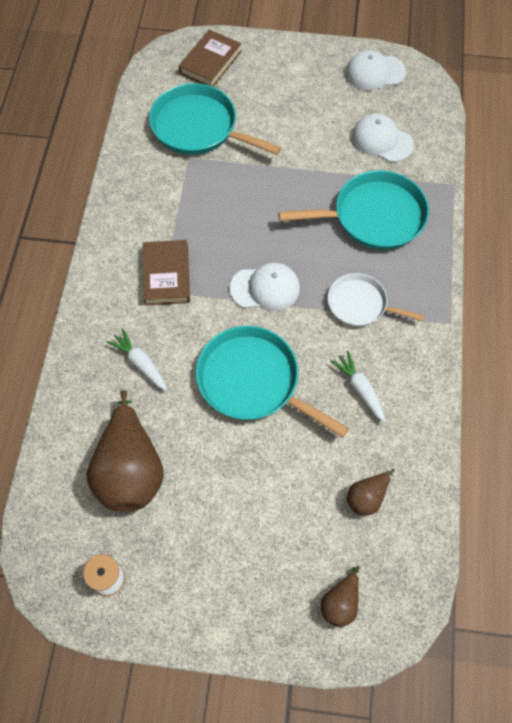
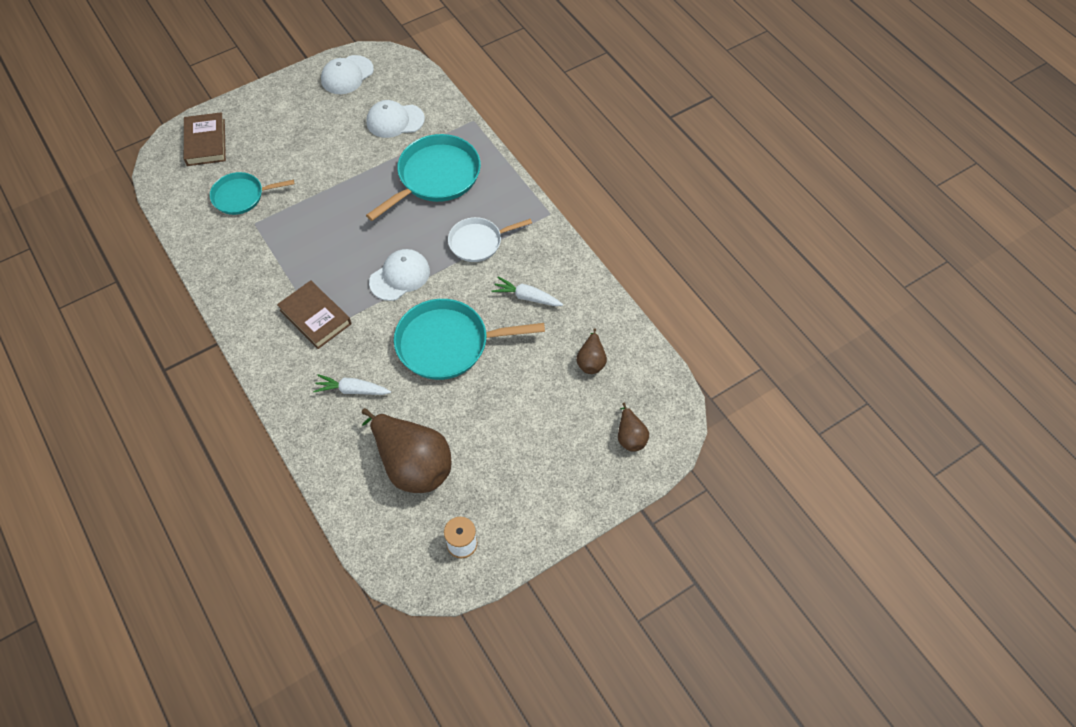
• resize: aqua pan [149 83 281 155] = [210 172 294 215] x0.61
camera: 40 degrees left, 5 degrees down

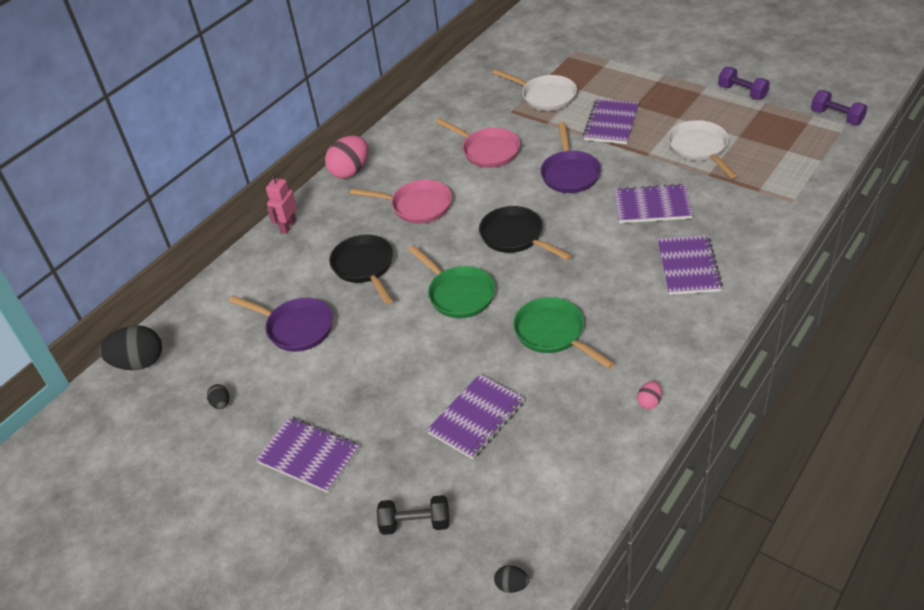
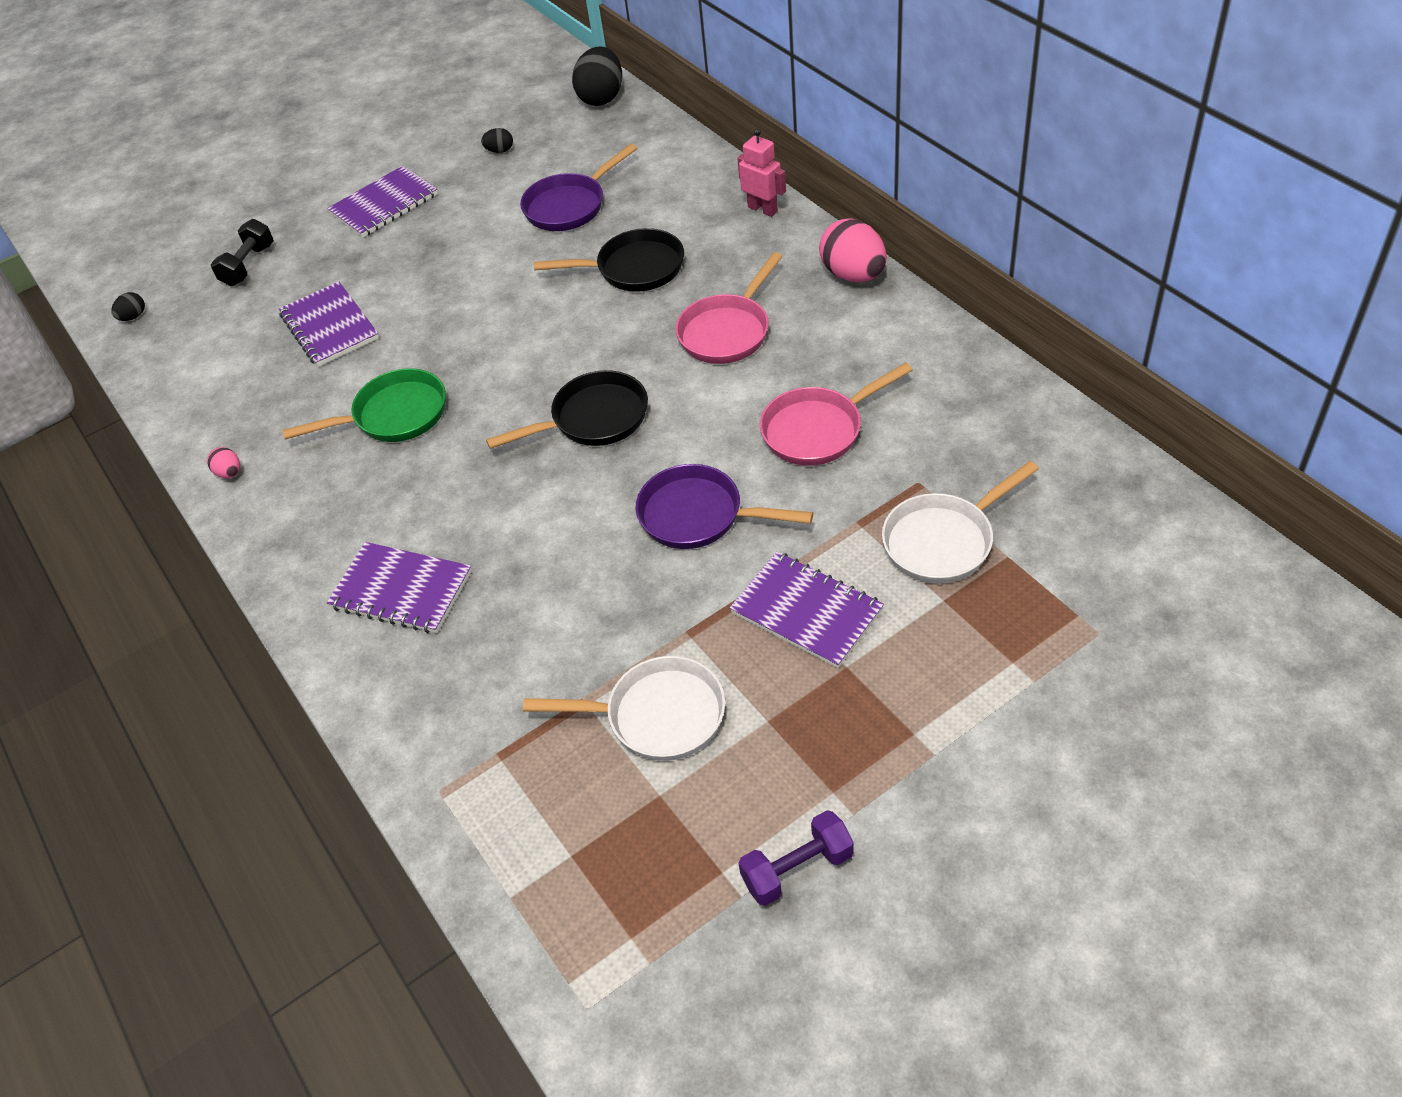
• delete: green pan [408 245 495 318]
• delete: purple exercise book [614 183 693 223]
• delete: purple free weight [811 90 868 125]
camera: 110 degrees right, 5 degrees up

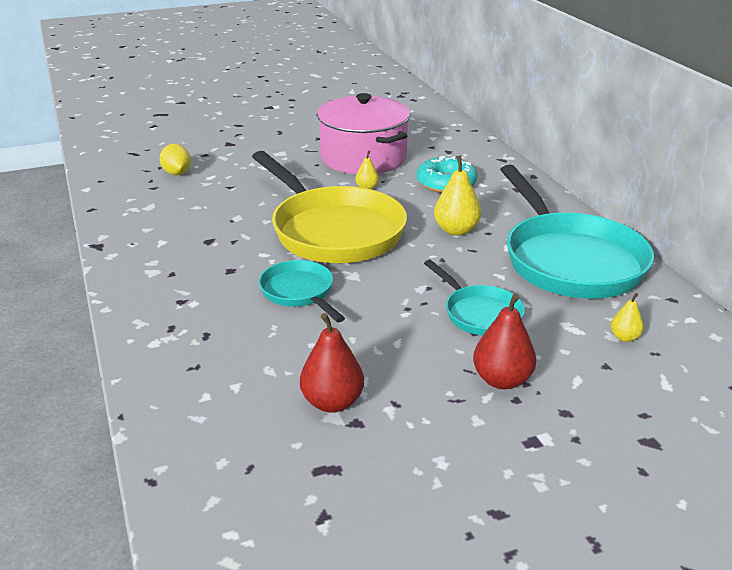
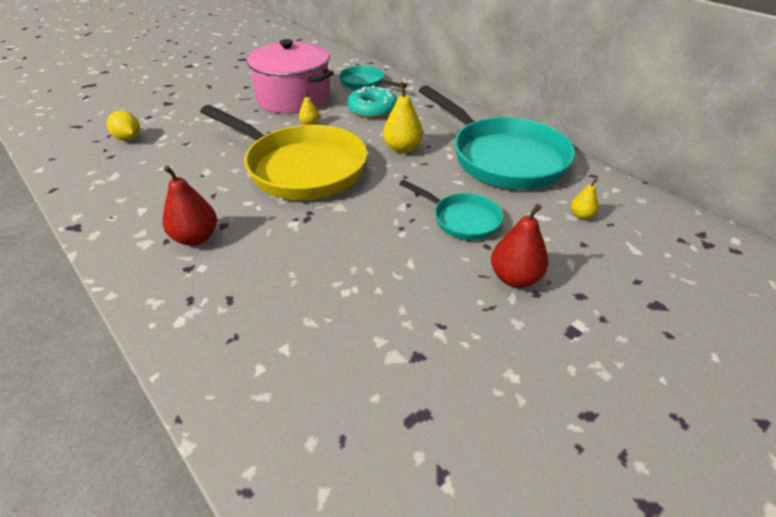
• move: crimson toy pear [300 313 364 412] to [163 165 217 246]
• move: aqua pan [259 260 345 322] to [339 66 407 90]
camera: 20 degrees left, 10 degrees up

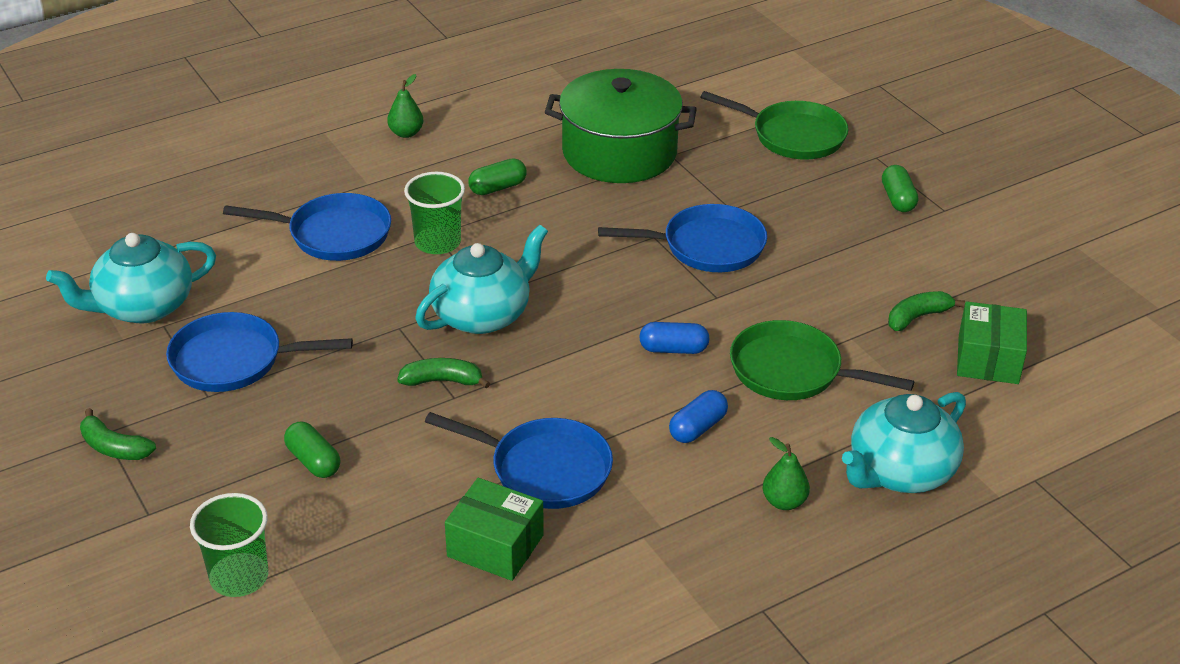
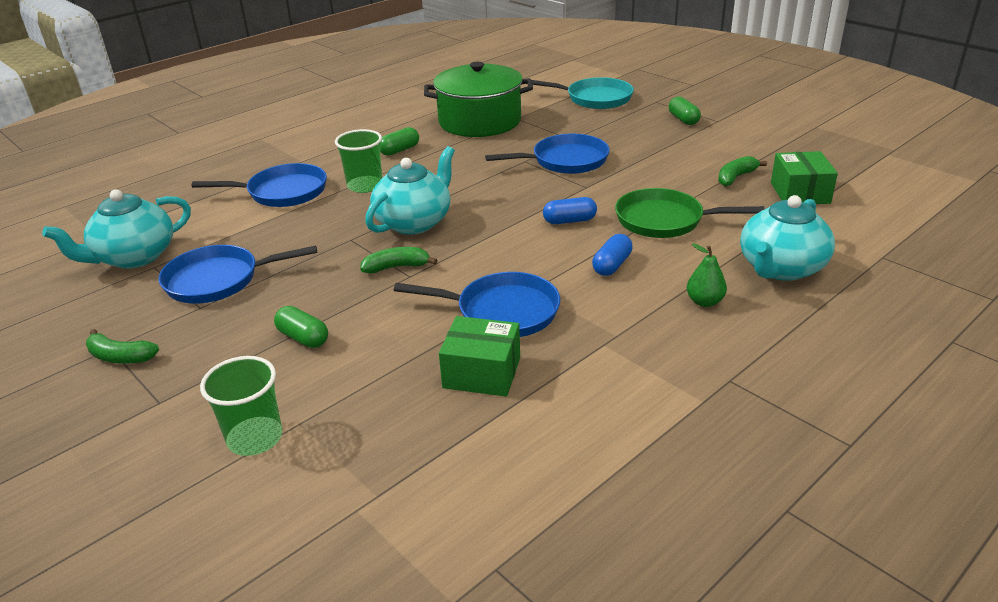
• recolor: green pan [700 91 849 160] to aqua pan [531 77 634 109]
• delete: green toy pear [387 74 423 138]
camera: 10 degrees left, 5 degrees down

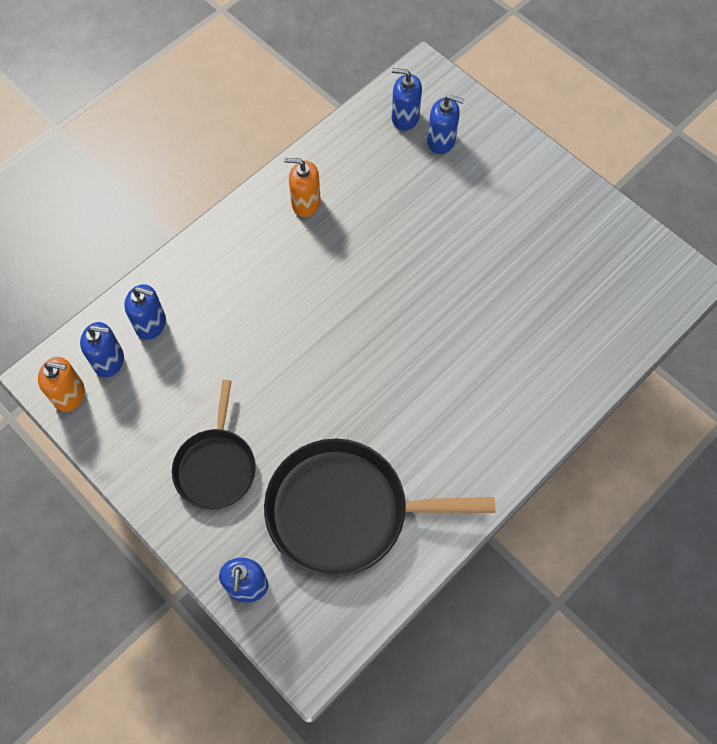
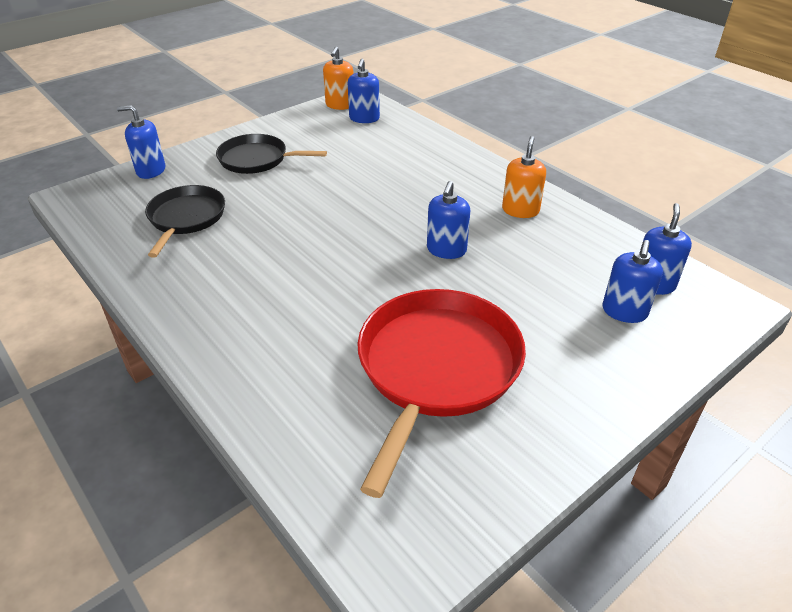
• resize: ebony pan [264 439 495 577] = [145 185 225 258] x0.61
• insert: crimson pan [357 289 526 498]
• move: blue soap dispenser [124 284 166 340] to [427 181 470 259]
camera: 95 degrees right, 25 degrees down

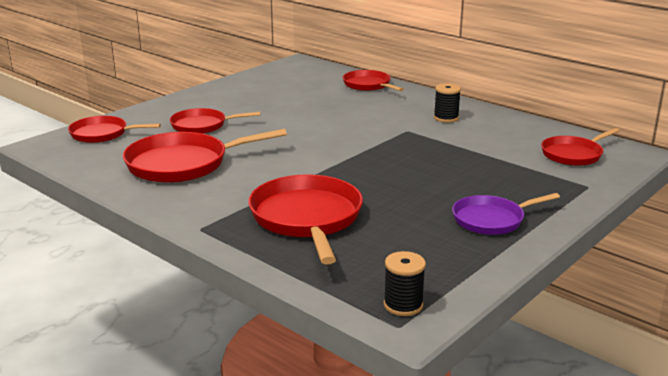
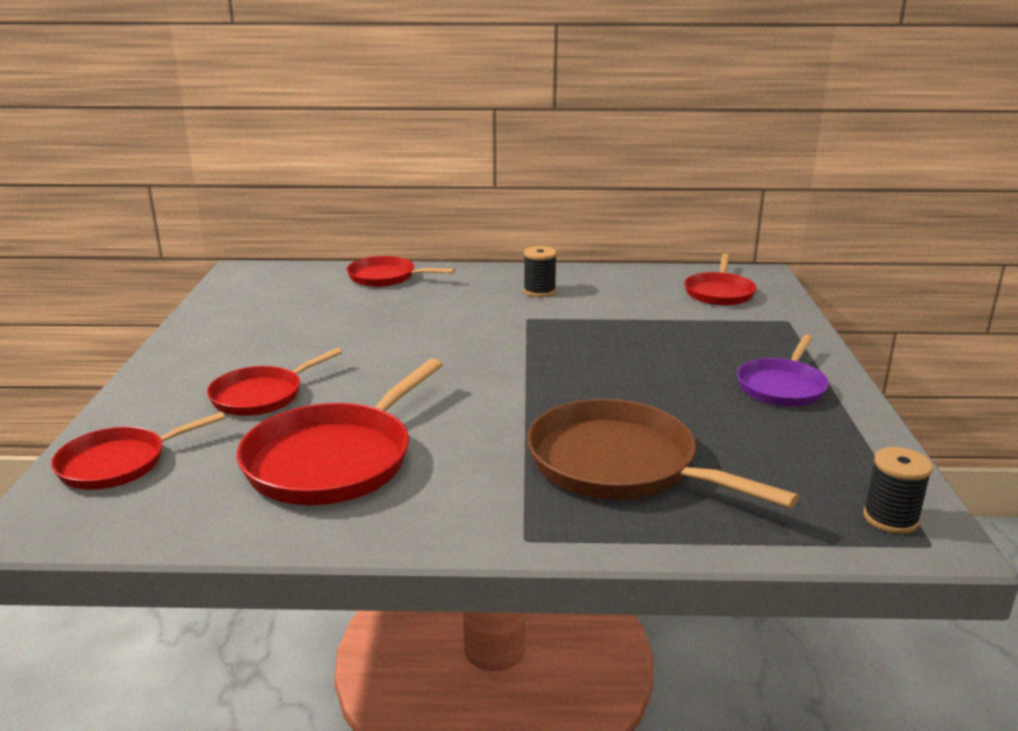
• recolor: crimson pan [248 174 363 265] to brown pan [527 399 799 508]
camera: 40 degrees left, 0 degrees up

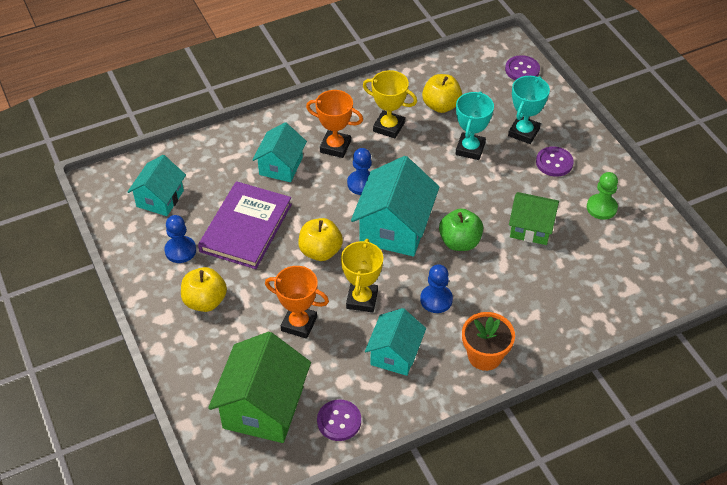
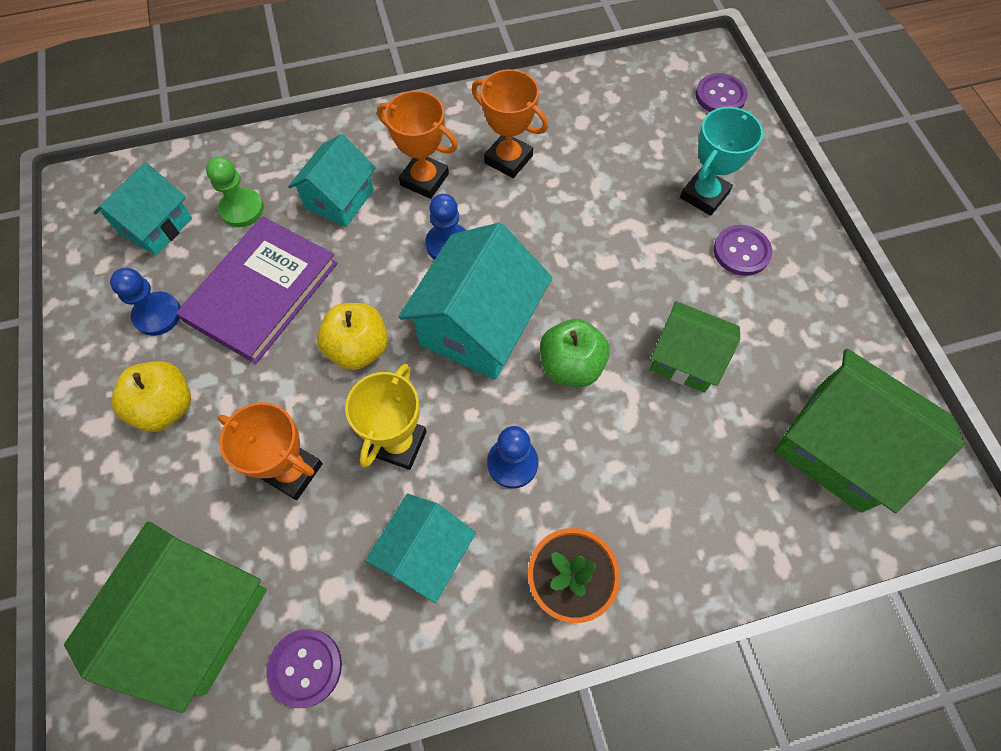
• move: green pawn [587 172 618 220] to [206 156 264 227]
• recolor: yellow trophy [363 70 417 138] to orange-coloured trophy [472 69 548 178]
• insert: green house [774 349 965 513]
• delete: yellow toy apple [422 74 462 113]
• delete: aqua trophy [455 91 494 160]
camera: 10 degrees right, 15 degrees up

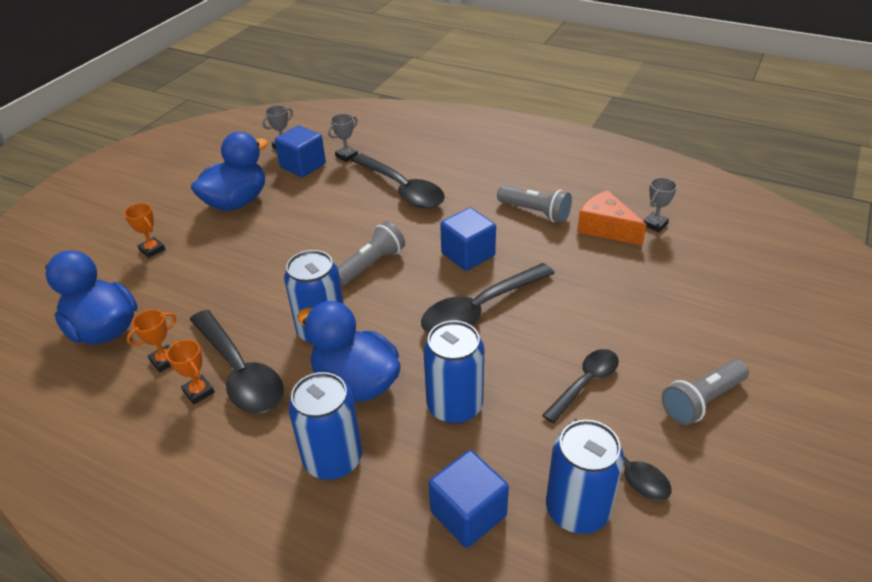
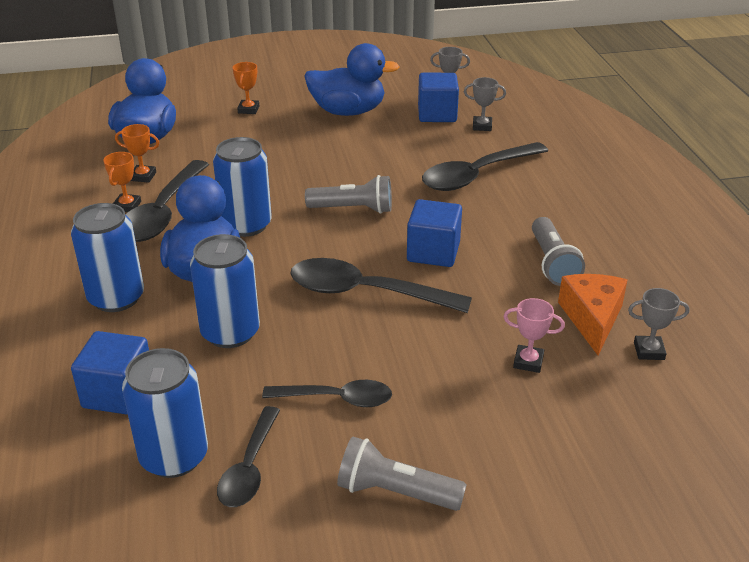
• rotate: ebony teaspoon [351 154 445 209] = [422 142 548 191] 45 degrees clockwise
• insert: rose-pink trophy [503 298 565 373]
camera: 50 degrees right, 5 degrees down

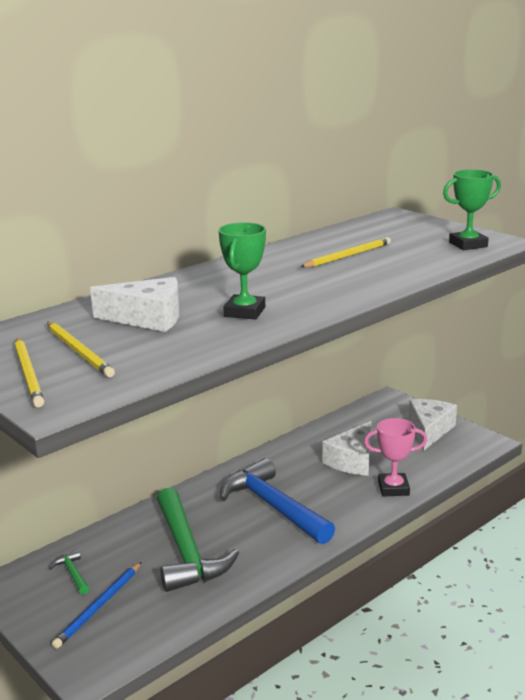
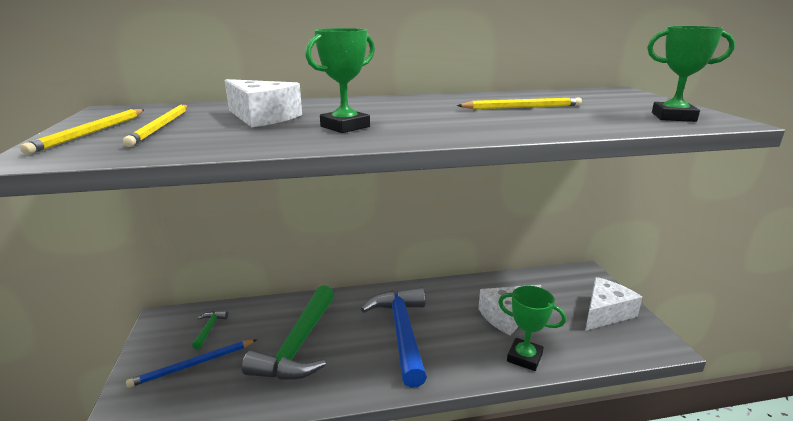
• recolor: rose-pink trophy [364 418 427 497] to green trophy [498 286 566 371]
camera: 30 degrees right, 0 degrees up

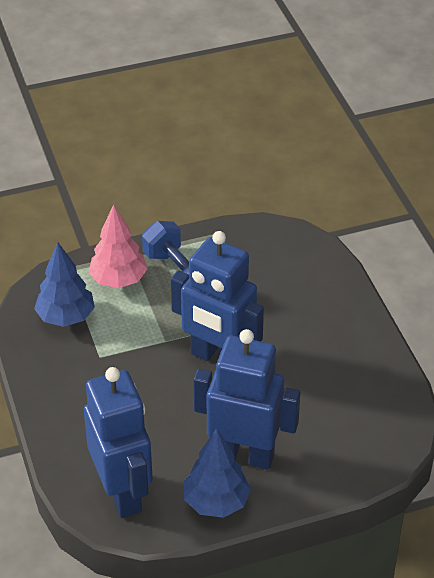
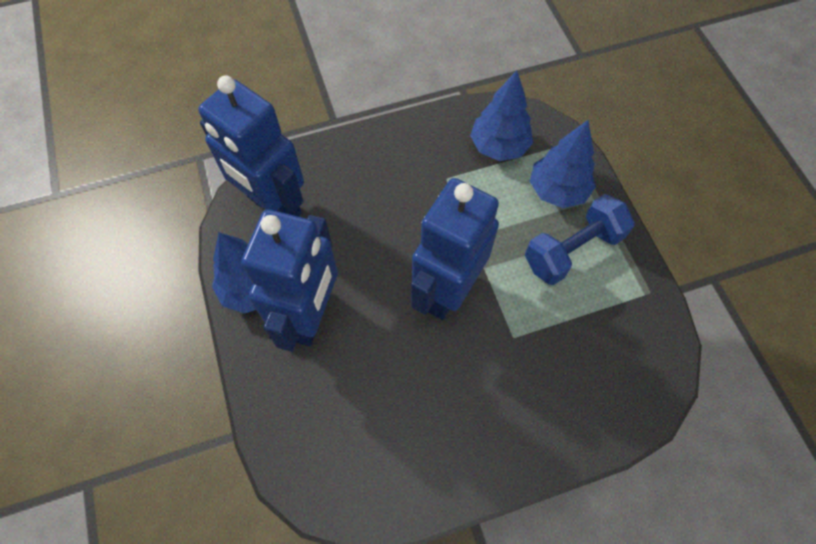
• rotate: blue robot [84 367 153 518] = [198 75 304 217] 60 degrees clockwise
• recolor: rose-pink toy tree [89 205 147 288] to blue toy tree [530 120 596 208]
camera: 90 degrees right, 20 degrees up

